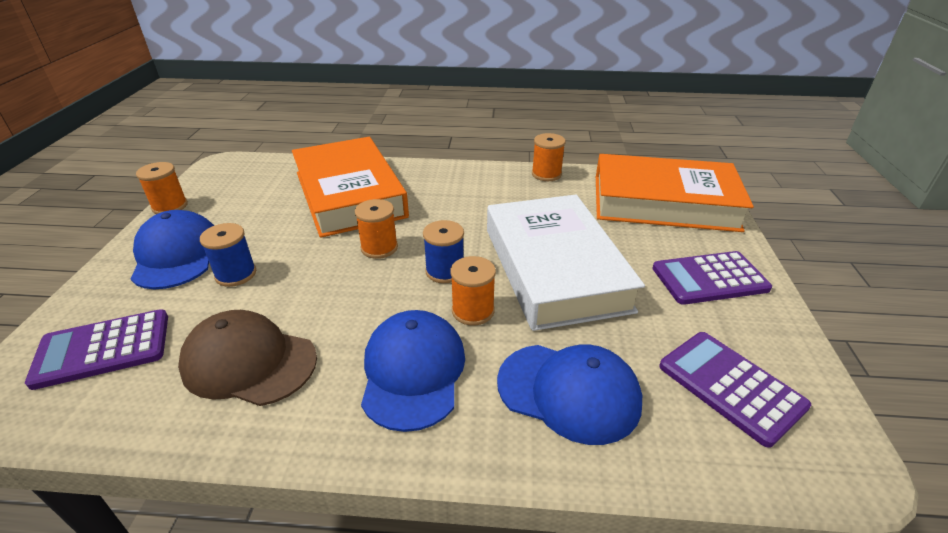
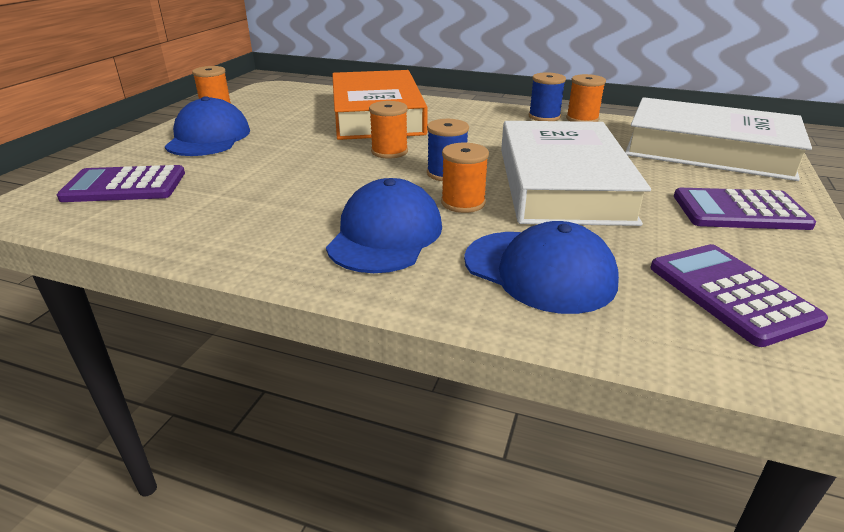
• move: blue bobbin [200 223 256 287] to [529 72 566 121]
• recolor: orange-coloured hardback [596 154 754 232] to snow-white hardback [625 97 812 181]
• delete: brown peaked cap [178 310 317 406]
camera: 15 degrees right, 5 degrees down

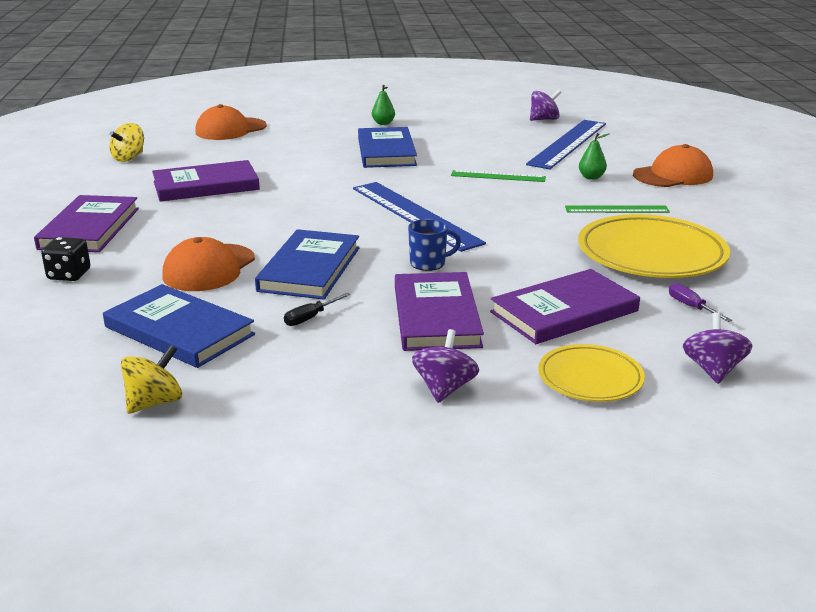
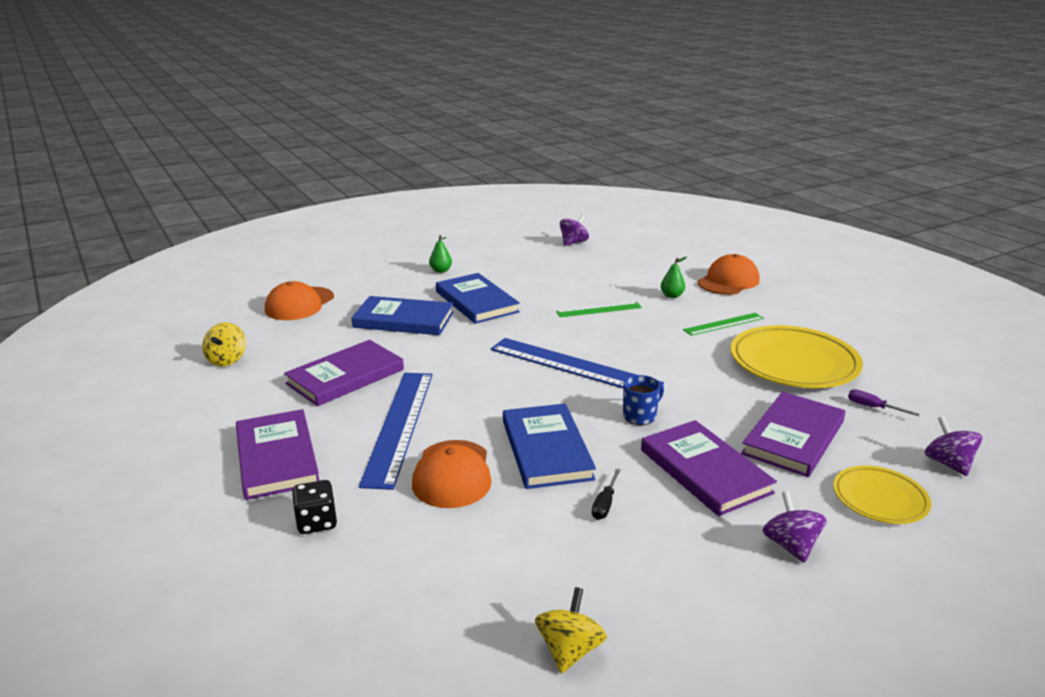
• move: blue hardback [103 284 255 368] to [352 296 454 335]
• move: blue ruler [526 120 606 169] to [359 373 433 490]
camera: 25 degrees left, 0 degrees up

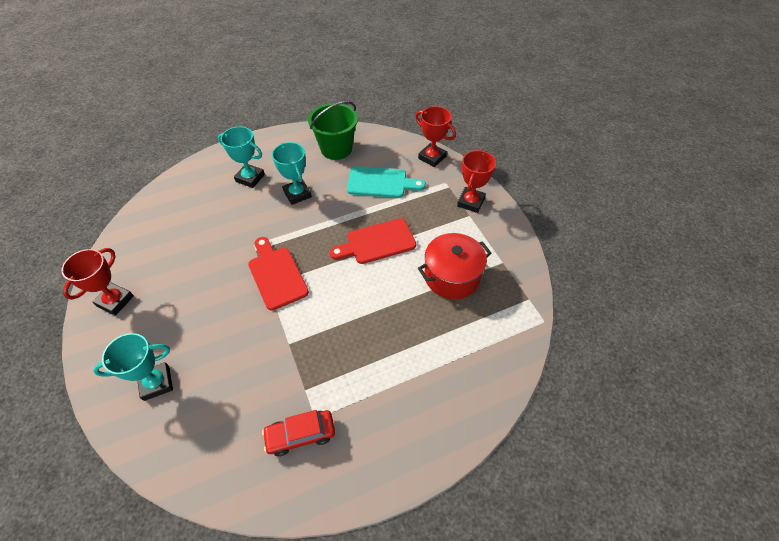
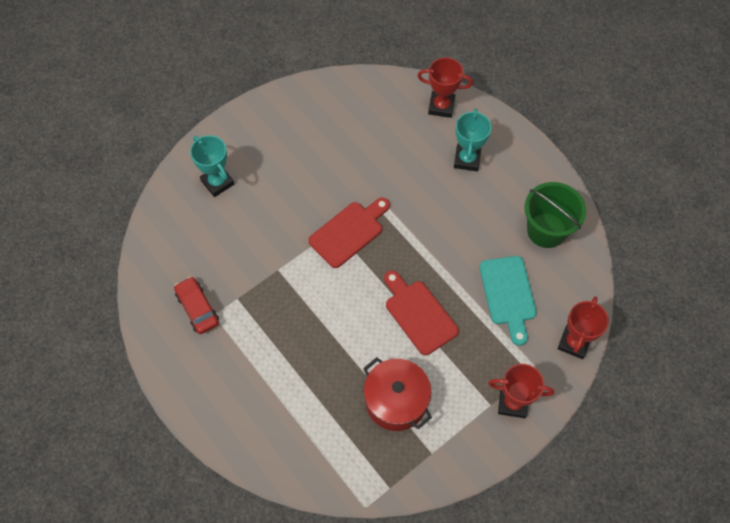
• move: crimson trophy [61 248 134 316] to [417 57 473 118]
• delete: aqua trophy [272 142 312 205]
camera: 75 degrees right, 10 degrees up

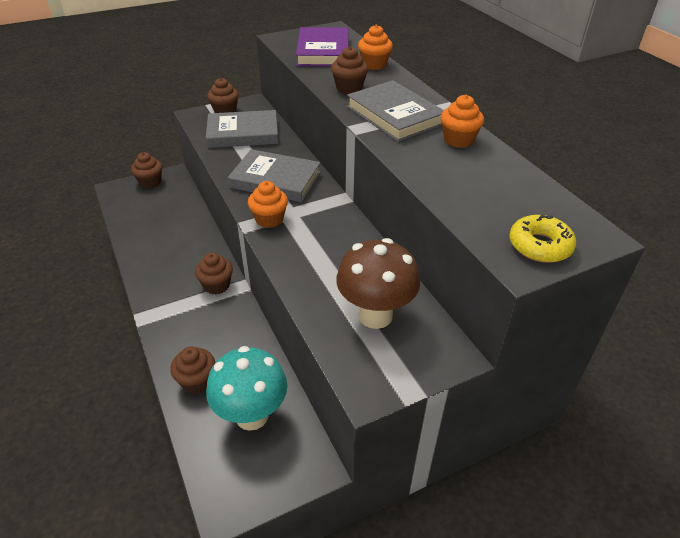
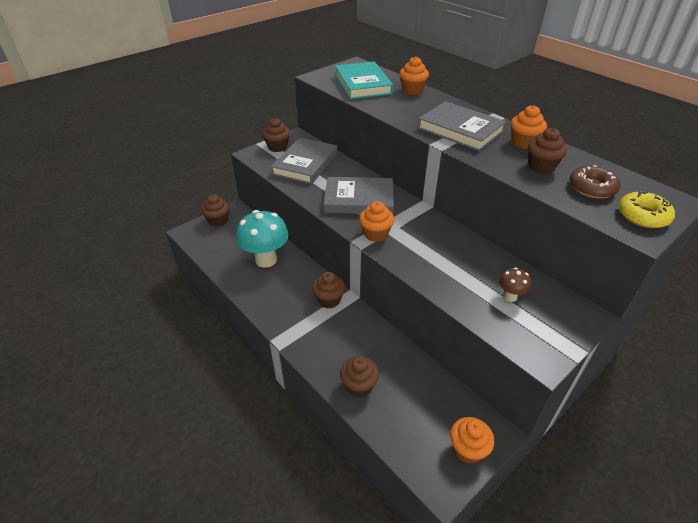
• move: aqua fungus [206 346 287 431] to [236 210 289 268]
• rotate: gray hardback [206 110 279 148] = [271 137 337 184] 45 degrees counterclockwise
• recolor: purple hardback [296 27 349 66] to aqua hardback [335 62 393 99]
• insert: orange-coloured muffin [450 417 495 464]
• resize: brown fungus [336 238 420 329] = [499 267 531 302] x0.46
• move: brown muffin [331 46 368 94] to [528 128 567 174]
• insert: brown doughnut [569 165 621 199]
camera: 15 degrees left, 0 degrees up

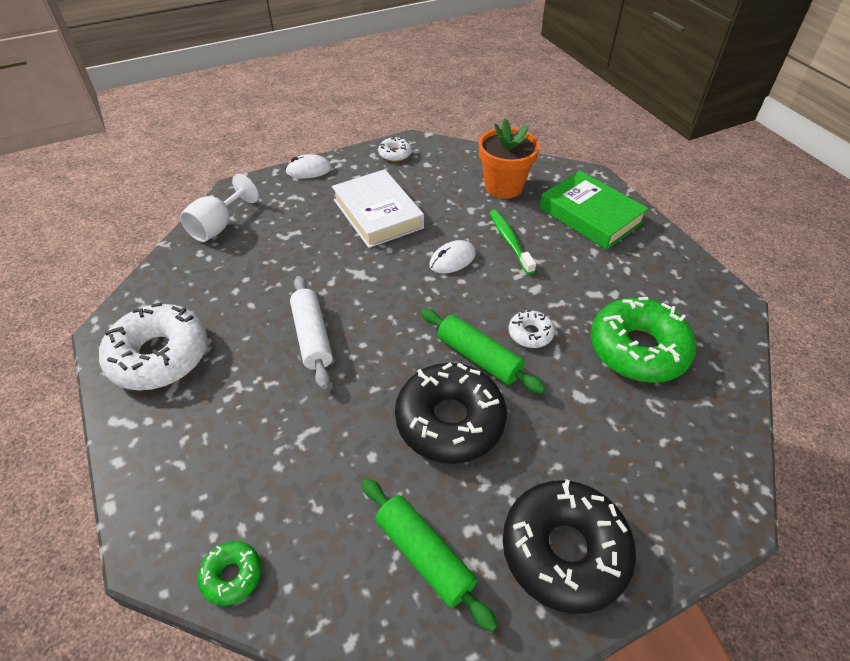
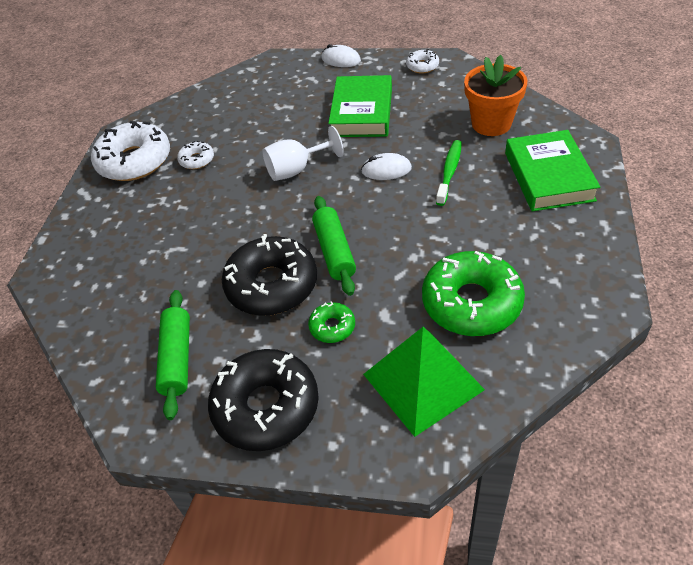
• move: snow-white doughnut [509 310 555 348] to [177 141 214 169]
• move: snow-white wine glass [180 174 259 242] to [262 126 344 181]
• move: green doughnut [198 541 262 606] to [308 301 355 343]
• recolor: snow-white hardback [332 169 424 248] to green hardback [328 75 392 137]
• insert: green solid pyramid [363 327 485 437]
• delete: snow-white pastry roller [290 276 333 389]
camera: 40 degrees right, 0 degrees up

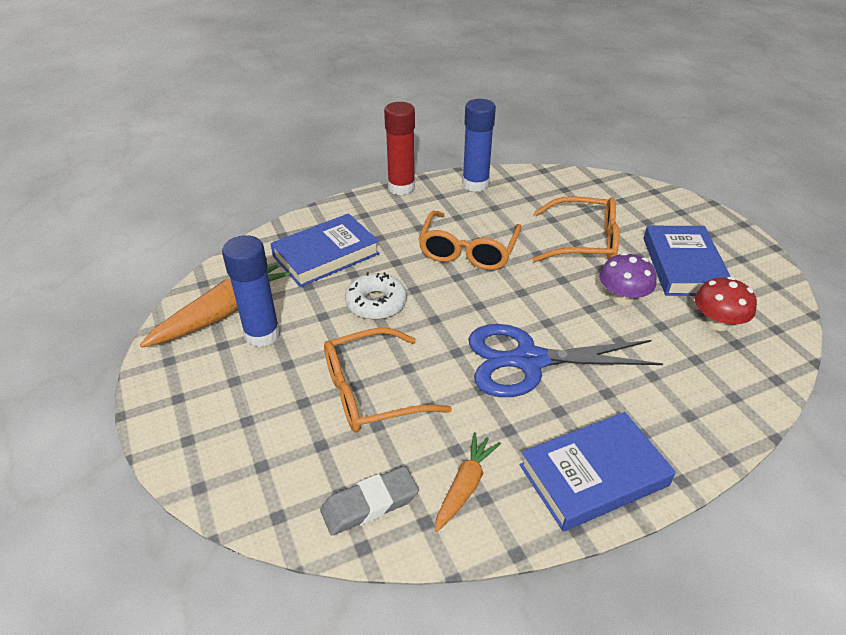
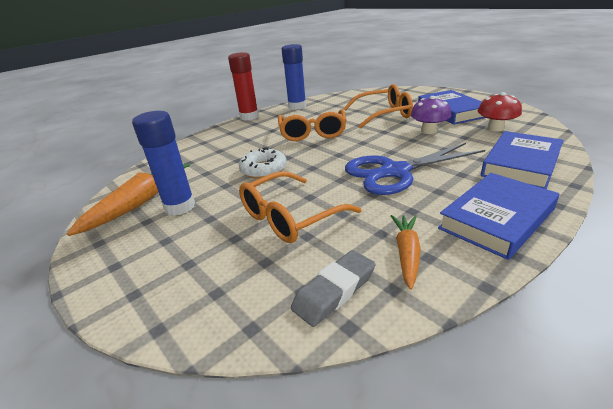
• move: blue hardback [270 213 380 287] to [481 131 564 189]
camera: 15 degrees left, 10 degrees down

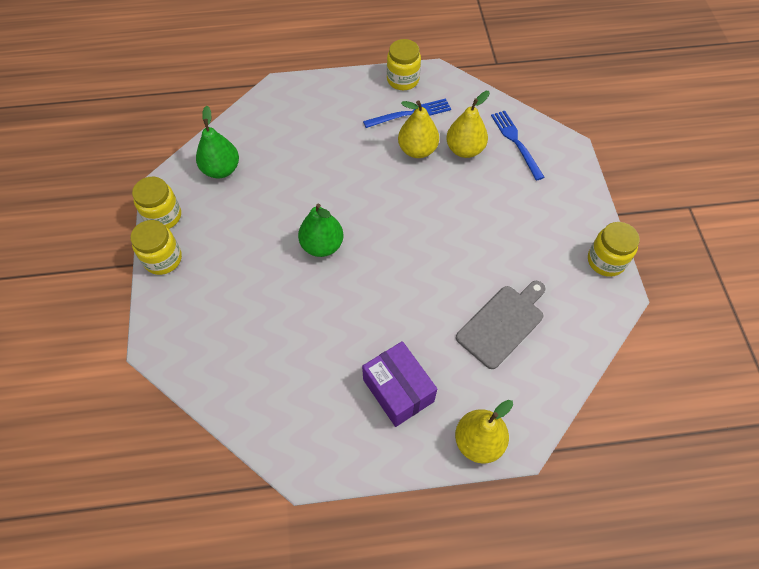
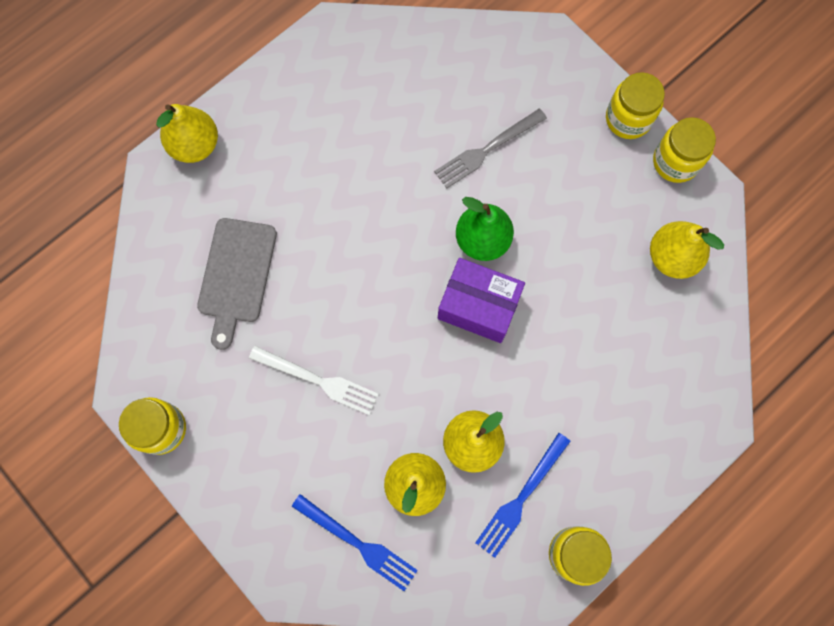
• insert: snow-white fork [249 346 379 415]
• insert: gray fork [434 109 547 188]
• move: purple package [362 341 437 427] to [438 258 525 343]
• recolor: green toy pear [196 106 239 178] to yellow toy pear [650 221 724 279]
camera: 145 degrees right, 15 degrees up

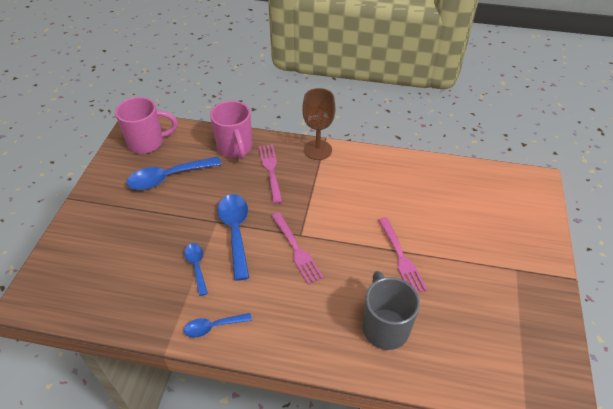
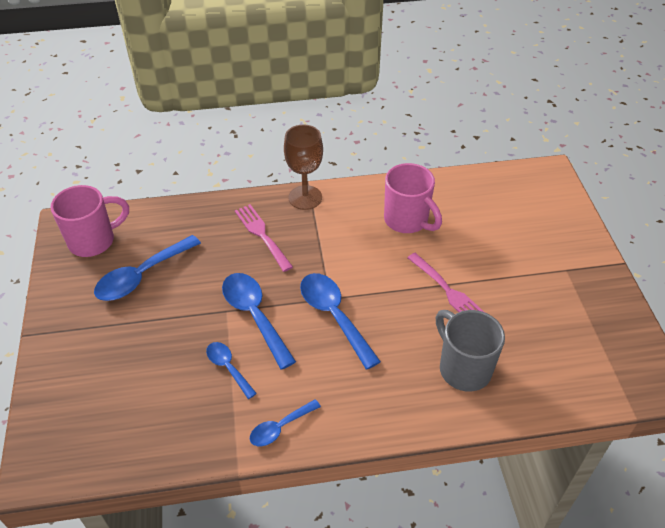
• replace: rose-pink fork [272 212 324 285] to blue teaspoon [300 273 381 370]
• move: rose-pink coffee mug [210 101 252 159] to [384 163 442 233]
camera: 20 degrees left, 0 degrees up

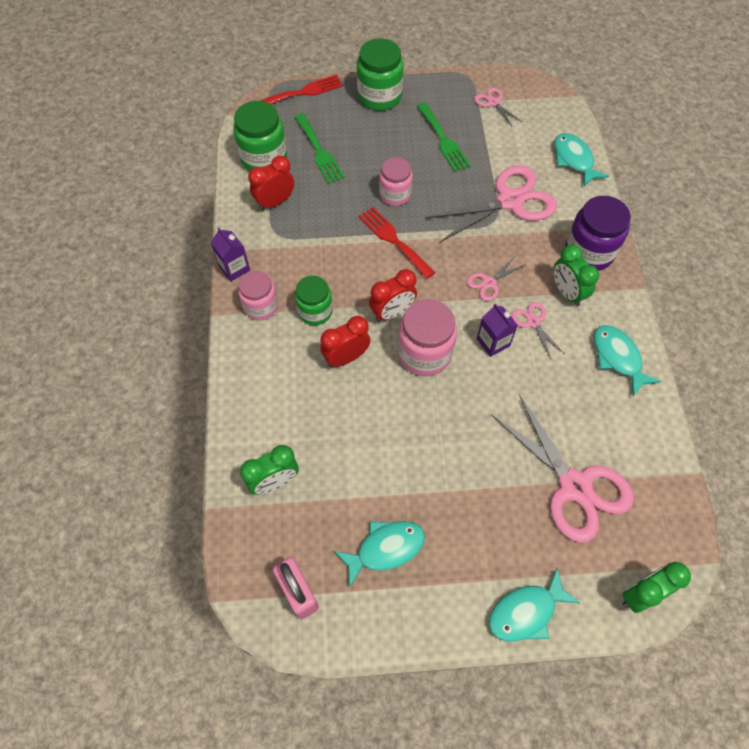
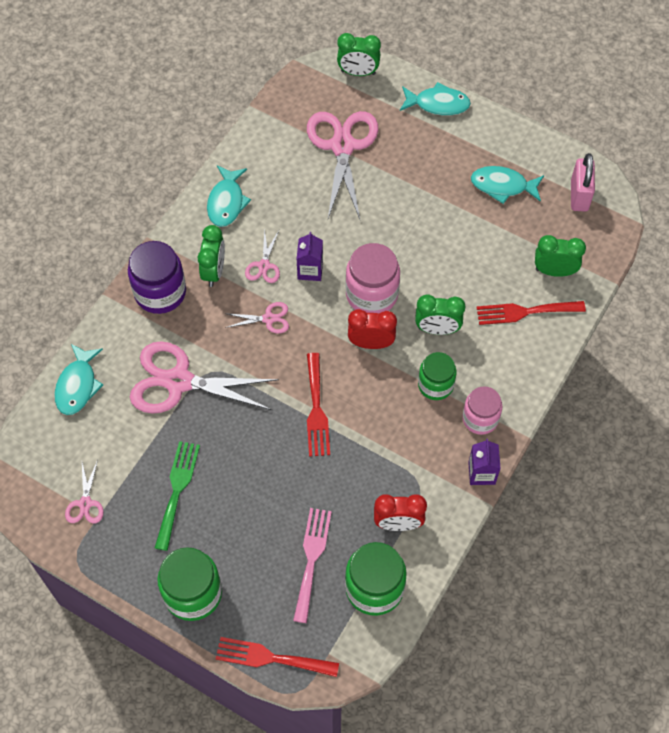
• recolor: green fork [294 114 345 184] to rose-pink fork [293 508 332 623]
• recolor: crimson bedside clock [320 316 370 367] to green bedside clock [415 295 466 335]
• insert: crimson fork [476 301 586 325]
• delete: rose-pink preserve jar [379 157 413 206]
camera: 145 degrees left, 0 degrees up

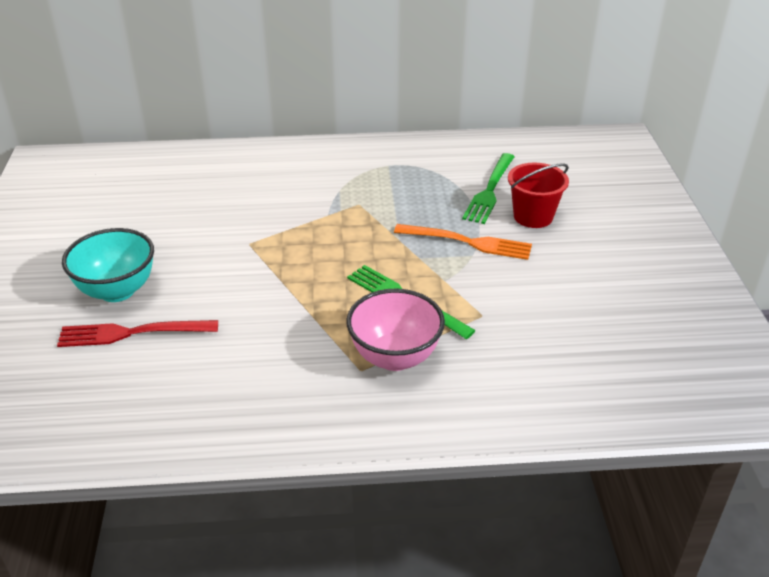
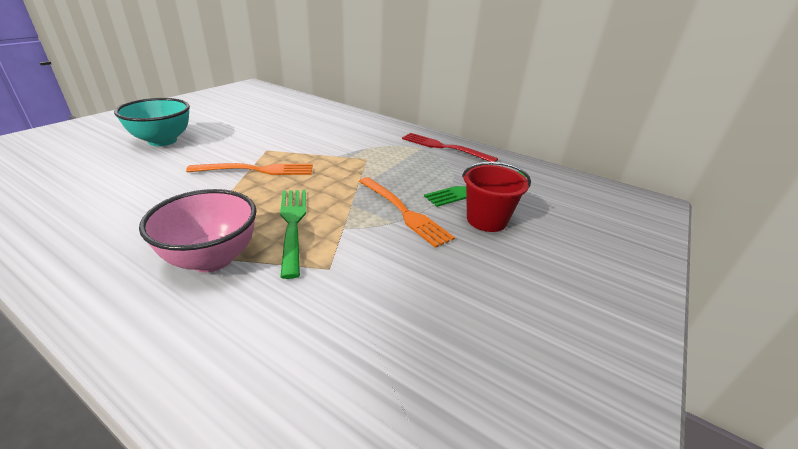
• insert: orange-coloured fork [186 163 312 175]
• move: crimson fork [57 320 218 347] to [402 133 498 162]
camera: 35 degrees right, 5 degrees down

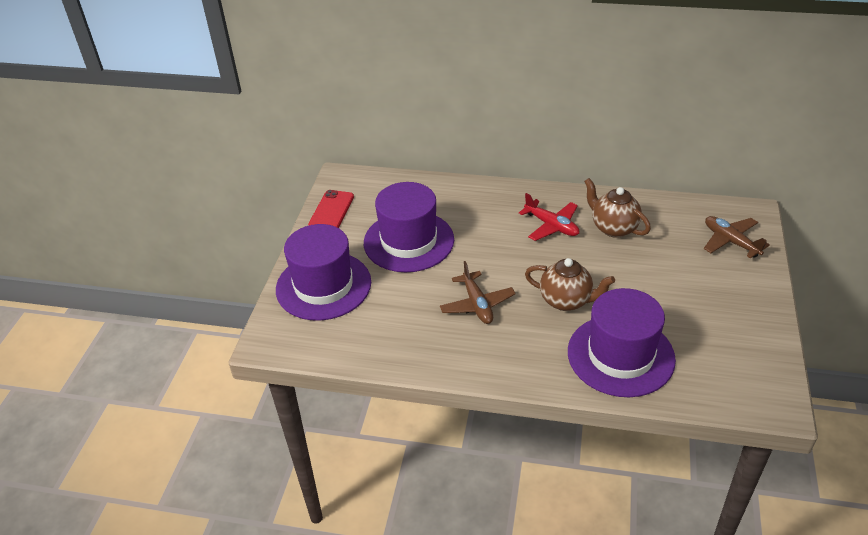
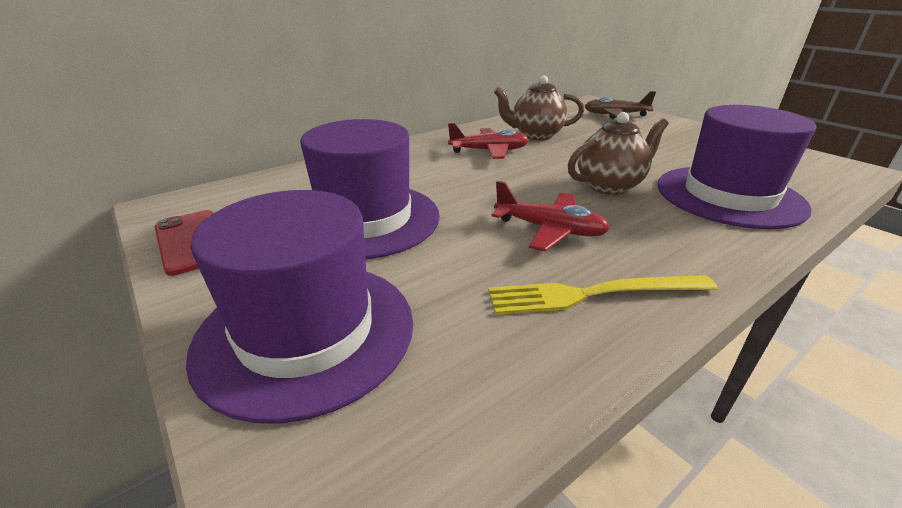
• insert: yellow fork [488 275 718 315]
• recolor: brown toy plane [440 261 516 324] to crimson toy plane [492 181 610 252]
camera: 50 degrees left, 10 degrees down

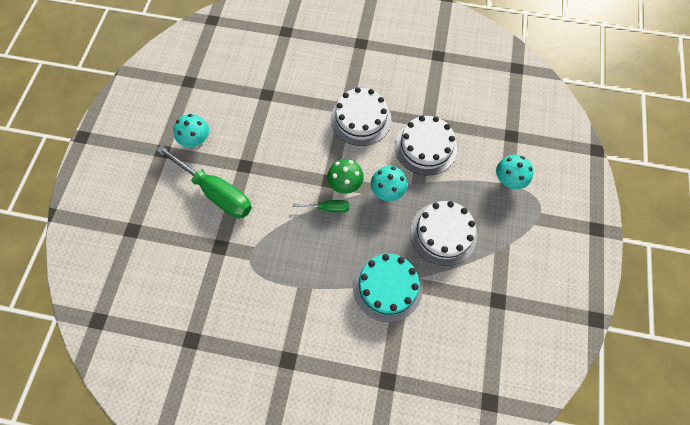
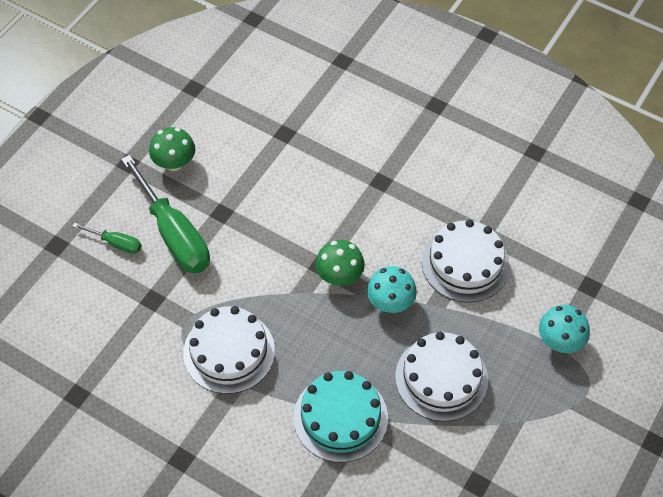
• move: green screwdriver [293 200 349 213] to [72 223 141 254]
• recolor: aqua fungus [173 114 209 147] to green fungus [149 127 195 171]
• move: snow-white layer cake [331 87 391 146] to [183 306 275 394]
camera: 20 degrees right, 10 degrees down

